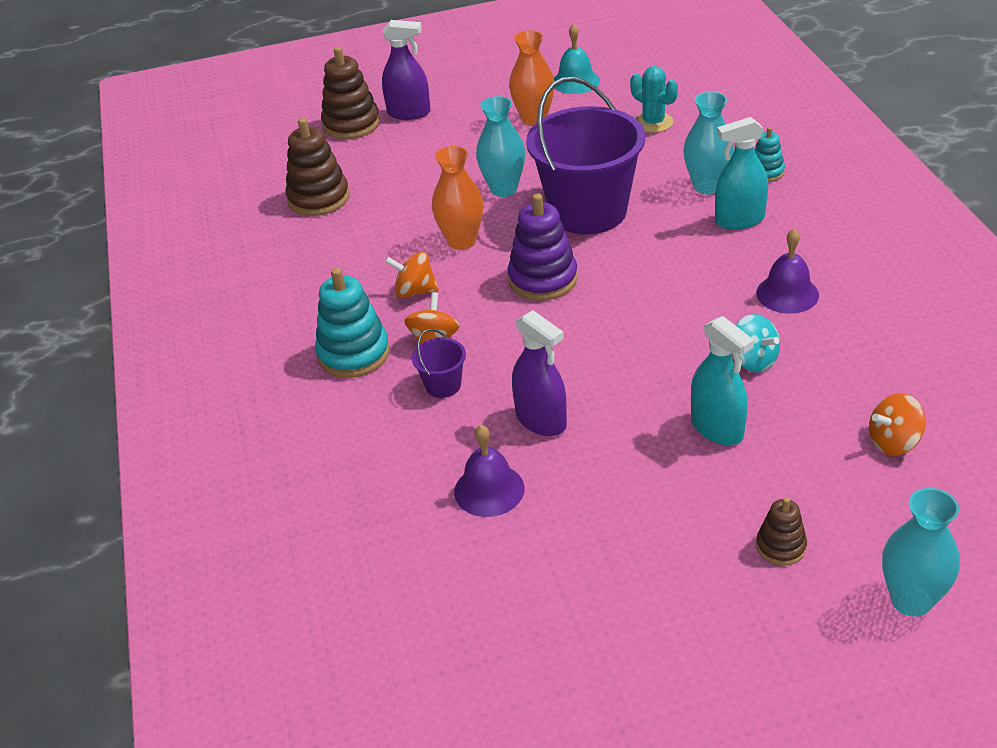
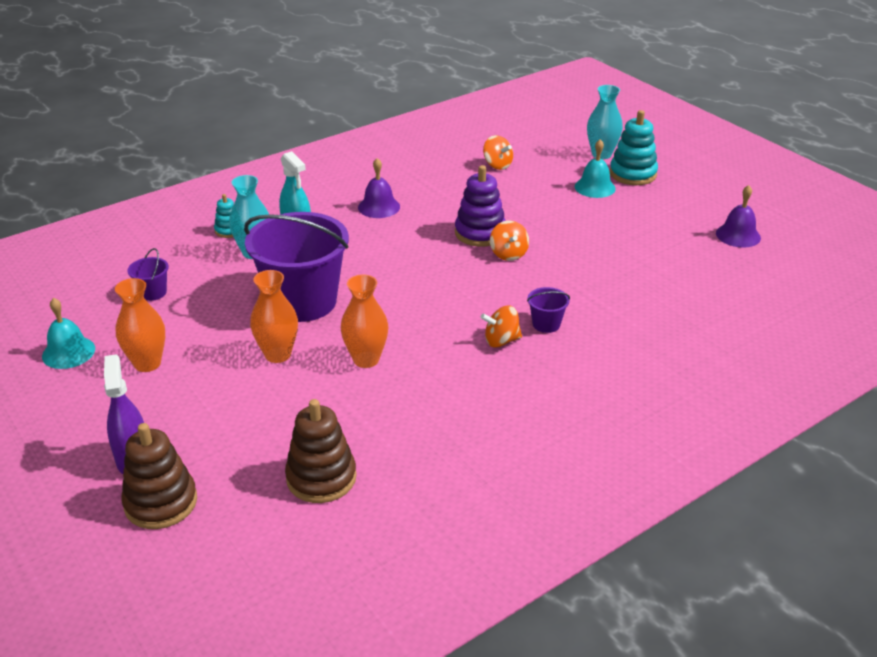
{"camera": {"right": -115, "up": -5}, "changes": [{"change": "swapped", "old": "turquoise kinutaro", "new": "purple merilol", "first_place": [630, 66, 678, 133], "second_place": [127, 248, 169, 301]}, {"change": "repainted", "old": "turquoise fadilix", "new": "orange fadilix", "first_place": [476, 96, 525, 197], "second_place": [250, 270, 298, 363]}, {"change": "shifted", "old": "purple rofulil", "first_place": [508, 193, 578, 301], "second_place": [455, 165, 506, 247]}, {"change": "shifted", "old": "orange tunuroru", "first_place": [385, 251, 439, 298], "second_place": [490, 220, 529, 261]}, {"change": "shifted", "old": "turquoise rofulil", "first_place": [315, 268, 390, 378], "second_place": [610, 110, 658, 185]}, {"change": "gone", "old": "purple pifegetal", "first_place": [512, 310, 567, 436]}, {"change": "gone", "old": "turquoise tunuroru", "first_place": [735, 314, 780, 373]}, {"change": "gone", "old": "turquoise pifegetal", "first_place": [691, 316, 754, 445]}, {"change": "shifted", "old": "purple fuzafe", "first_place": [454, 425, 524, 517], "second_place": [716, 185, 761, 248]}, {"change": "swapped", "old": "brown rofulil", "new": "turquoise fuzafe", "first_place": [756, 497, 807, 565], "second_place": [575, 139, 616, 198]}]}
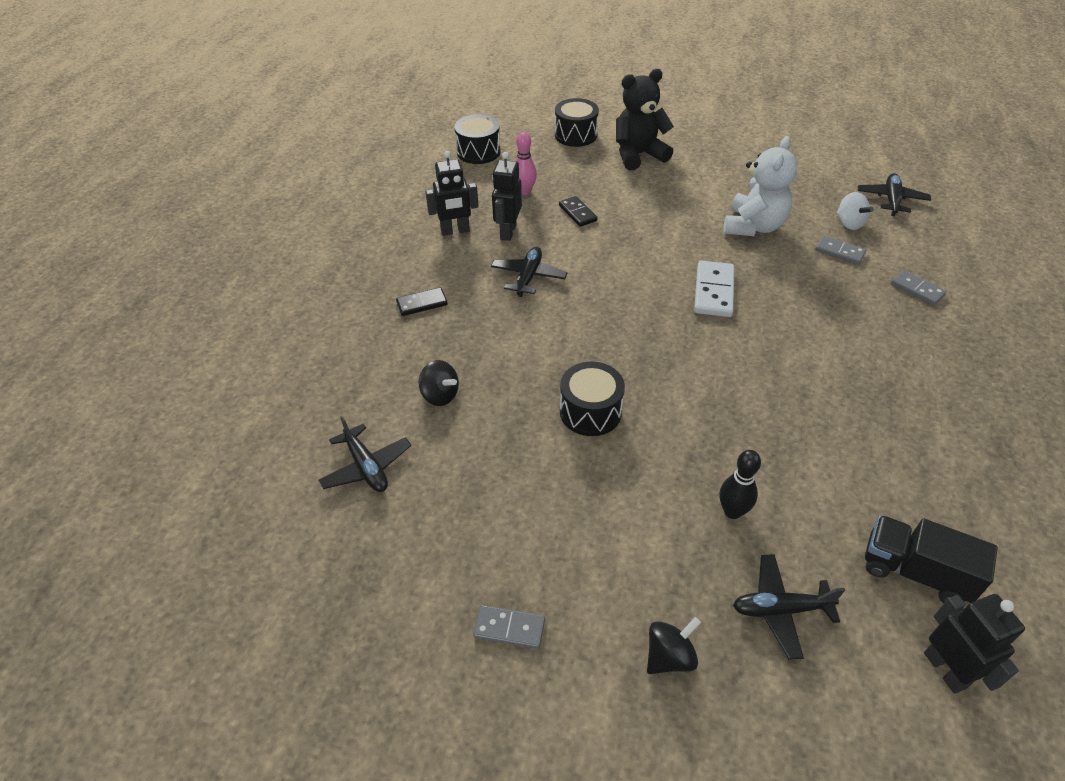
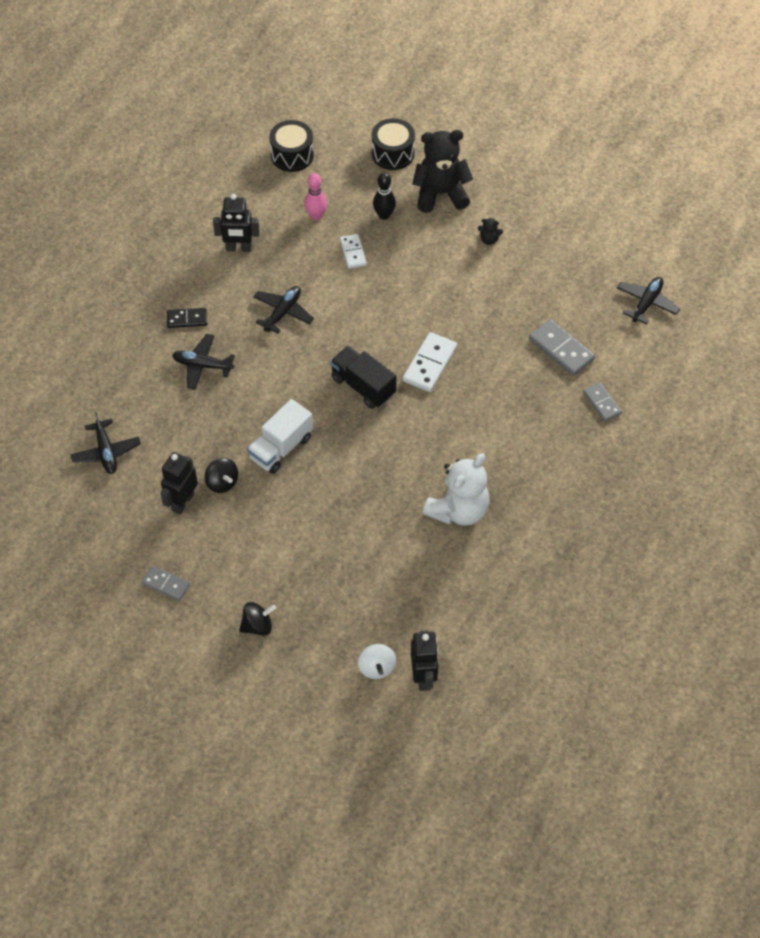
{"camera": {"right": 15, "up": 10}, "changes": [{"change": "shifted", "old": "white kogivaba", "first_place": [723, 136, 798, 236], "second_place": [423, 453, 490, 526]}, {"change": "shifted", "old": "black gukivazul", "first_place": [492, 152, 522, 241], "second_place": [160, 452, 198, 515]}, {"change": "shifted", "old": "white tunuroru", "first_place": [837, 192, 874, 230], "second_place": [358, 644, 396, 679]}, {"change": "repainted", "old": "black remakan", "new": "white remakan", "first_place": [559, 196, 597, 227], "second_place": [340, 234, 367, 269]}, {"change": "scaled", "old": "grey remakan", "first_place": [815, 236, 866, 264], "second_place": [529, 319, 595, 376], "factor": 1.56}, {"change": "shifted", "old": "black tunuroru", "first_place": [419, 360, 459, 406], "second_place": [205, 458, 238, 493]}, {"change": "swapped", "old": "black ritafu", "new": "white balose", "first_place": [560, 362, 625, 436], "second_place": [247, 399, 313, 474]}, {"change": "shifted", "old": "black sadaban", "first_place": [719, 450, 761, 519], "second_place": [373, 173, 396, 220]}, {"change": "shifted", "old": "black balose", "first_place": [865, 515, 998, 603], "second_place": [330, 346, 396, 409]}, {"change": "shifted", "old": "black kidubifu", "first_place": [733, 554, 845, 659], "second_place": [172, 334, 235, 390]}, {"change": "new", "new": "black kogivaba", "second_place": [478, 218, 503, 245]}]}
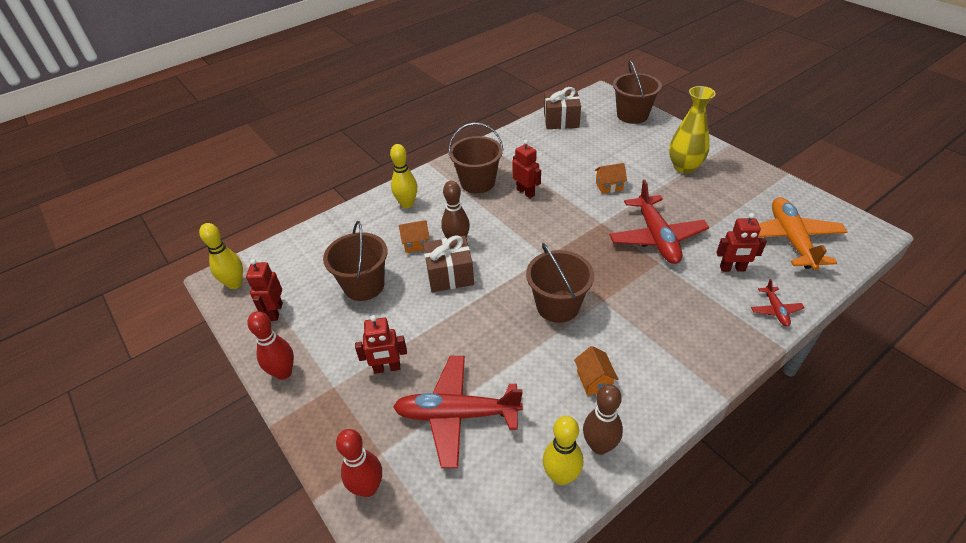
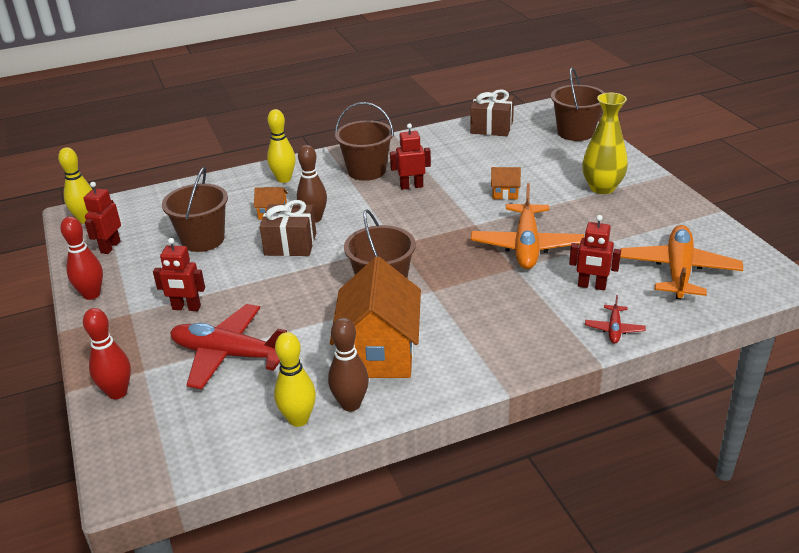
{"camera": {"right": 15, "up": -10}, "changes": [{"change": "rotated", "old": "red gukivazul", "first_place": [512, 140, 541, 198], "second_place": [390, 123, 431, 190], "degrees": -75}, {"change": "repainted", "old": "red kidubifu", "new": "orange kidubifu", "first_place": [609, 180, 709, 264], "second_place": [471, 183, 584, 269]}, {"change": "scaled", "old": "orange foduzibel", "first_place": [574, 346, 618, 396], "second_place": [330, 257, 421, 378], "factor": 2.33}]}
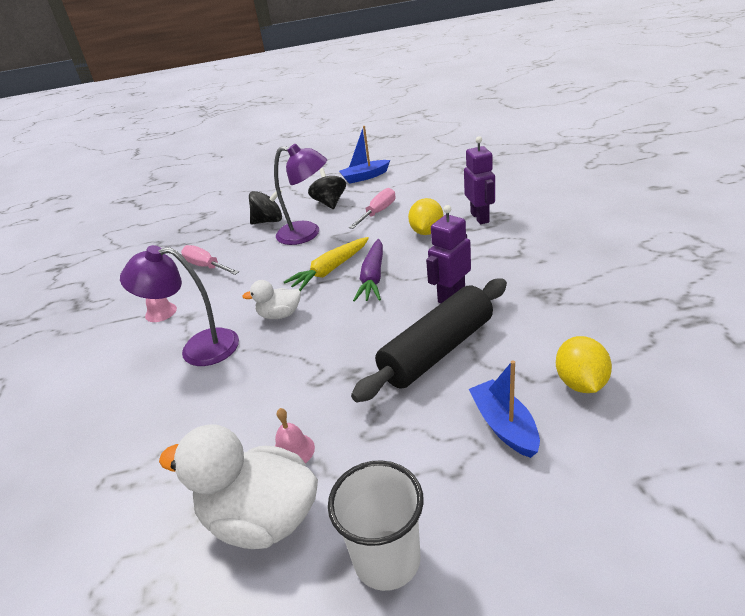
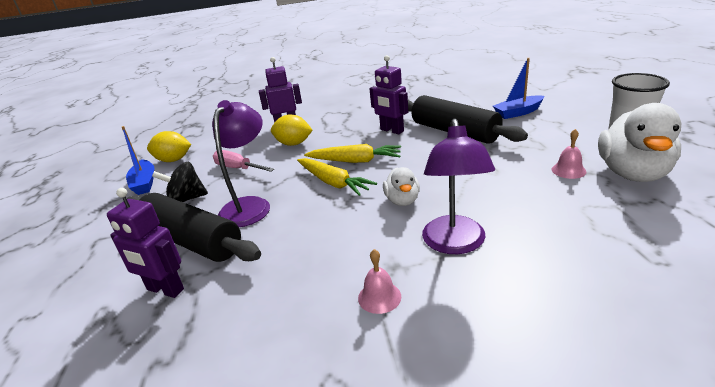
{"camera": {"right": -90, "up": -5}, "changes": [{"change": "swapped", "old": "black tunuroru", "new": "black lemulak", "first_place": [249, 189, 282, 224], "second_place": [127, 193, 261, 262]}, {"change": "repainted", "old": "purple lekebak", "new": "yellow lekebak", "first_place": [353, 239, 383, 302], "second_place": [304, 144, 401, 163]}, {"change": "gone", "old": "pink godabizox", "first_place": [181, 245, 239, 275]}, {"change": "shifted", "old": "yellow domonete", "first_place": [556, 336, 612, 393], "second_place": [147, 131, 191, 162]}, {"change": "new", "new": "purple gukivazul", "second_place": [107, 188, 184, 298]}]}
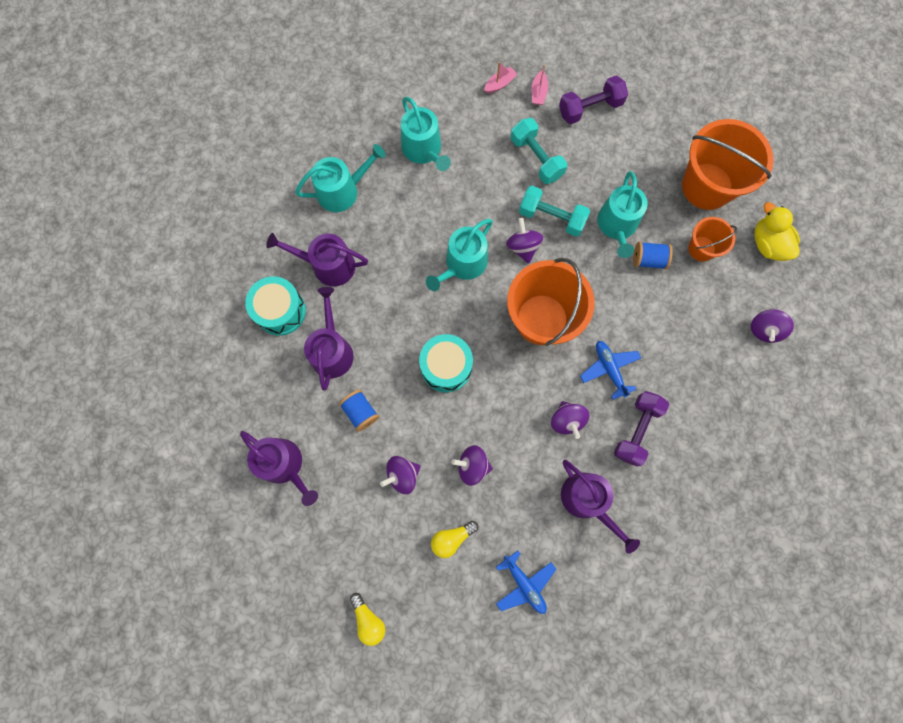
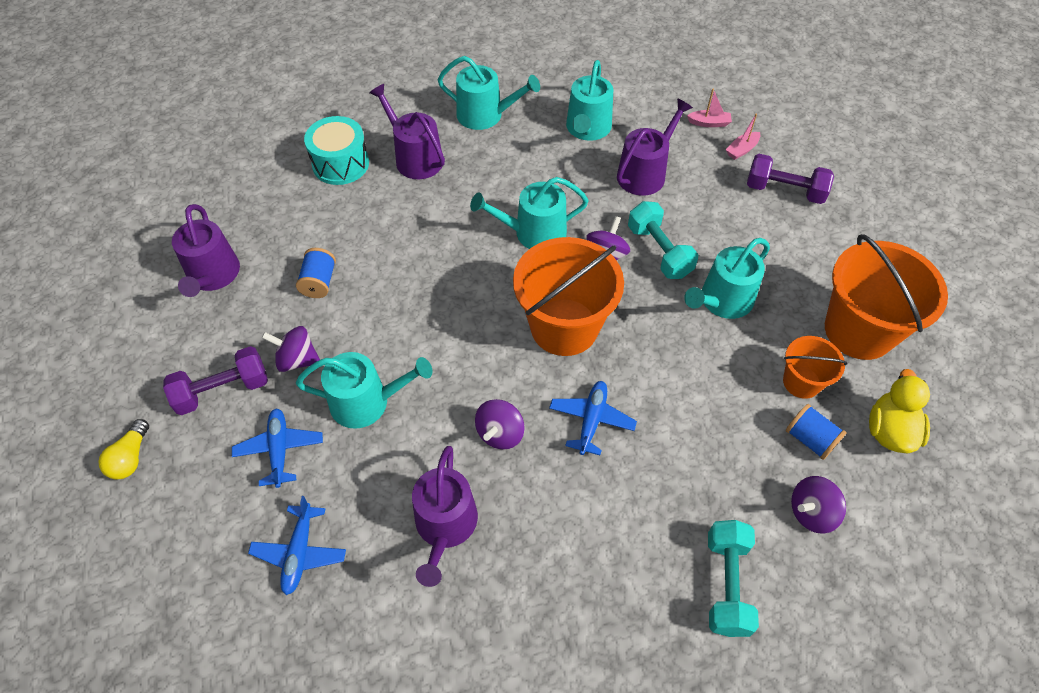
{"camera": {"right": 40, "up": -20}, "changes": [{"change": "shifted", "old": "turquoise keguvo", "first_place": [511, 118, 567, 184], "second_place": [708, 520, 759, 637]}, {"change": "shifted", "old": "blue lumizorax", "first_place": [633, 242, 673, 270], "second_place": [786, 404, 847, 460]}, {"change": "shifted", "old": "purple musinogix", "first_place": [304, 287, 354, 390], "second_place": [617, 98, 693, 196]}, {"change": "gone", "old": "turquoise ritafu", "first_place": [419, 334, 473, 392]}, {"change": "shifted", "old": "purple keguvo", "first_place": [614, 391, 669, 467], "second_place": [163, 346, 268, 415]}, {"change": "swapped", "old": "purple tunuroru", "new": "turquoise musinogix", "first_place": [451, 445, 493, 486], "second_place": [296, 352, 432, 429]}, {"change": "swapped", "old": "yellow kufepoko", "new": "blue kidubifu", "first_place": [431, 521, 478, 558], "second_place": [232, 408, 323, 488]}]}
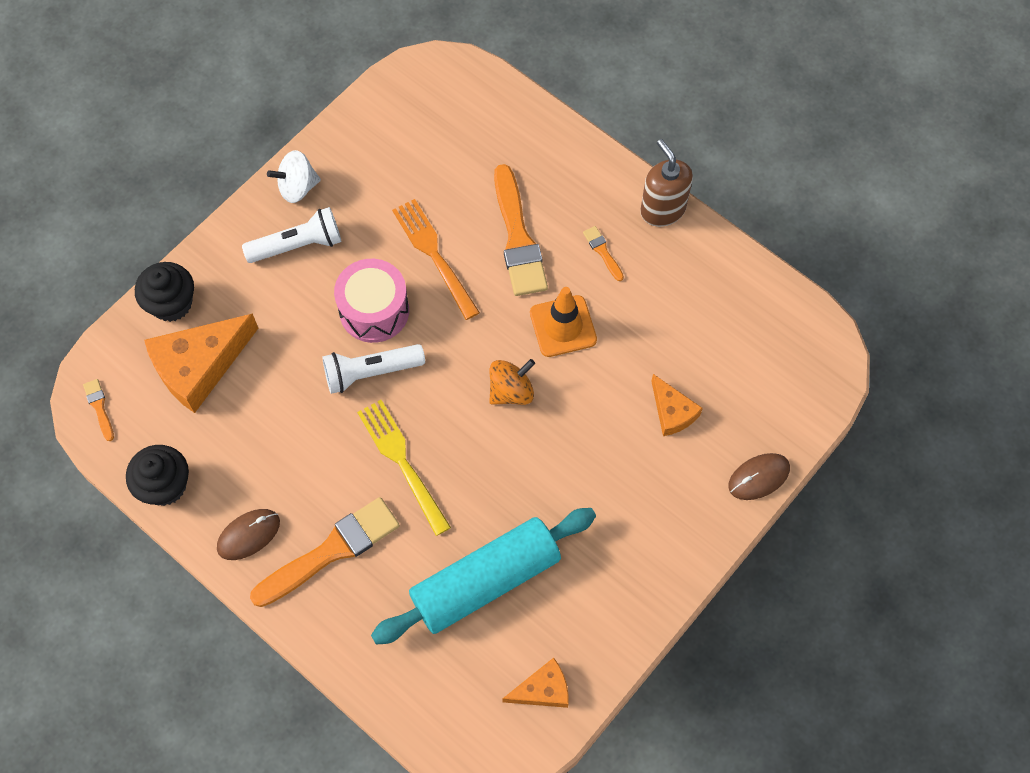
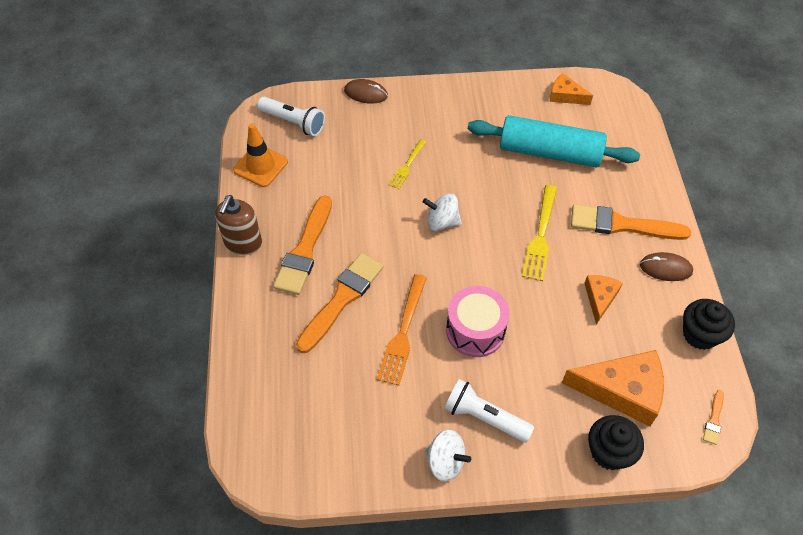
{"camera": {"right": -135, "up": -10}, "changes": [{"change": "scaled", "old": "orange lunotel", "first_place": [583, 226, 624, 281], "second_place": [273, 195, 332, 295], "factor": 2.28}, {"change": "shifted", "old": "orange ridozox", "first_place": [530, 287, 597, 357], "second_place": [233, 123, 288, 187]}, {"change": "shifted", "old": "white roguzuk", "first_place": [322, 344, 425, 394], "second_place": [257, 97, 325, 136]}, {"change": "repainted", "old": "orange tunuroru", "new": "white tunuroru", "first_place": [489, 359, 535, 405], "second_place": [423, 193, 462, 231]}, {"change": "shifted", "old": "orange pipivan", "first_place": [651, 374, 703, 436], "second_place": [584, 275, 623, 325]}, {"change": "new", "new": "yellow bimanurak", "second_place": [388, 139, 426, 189]}]}
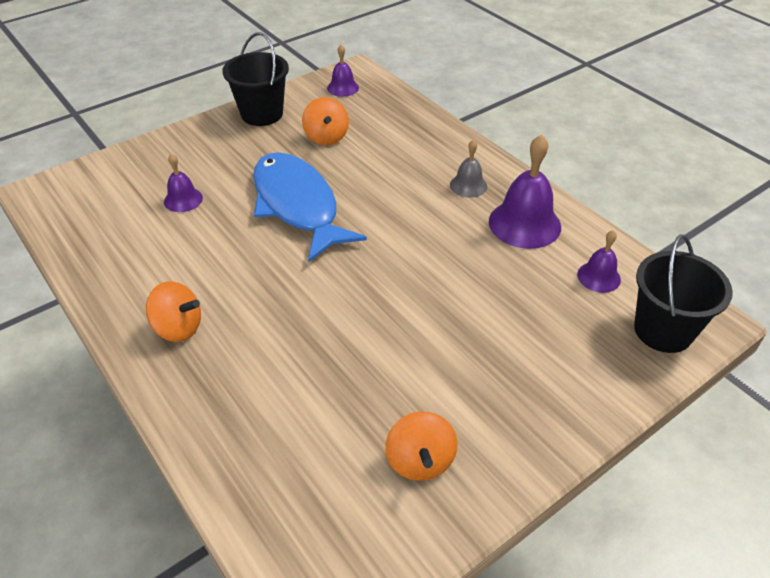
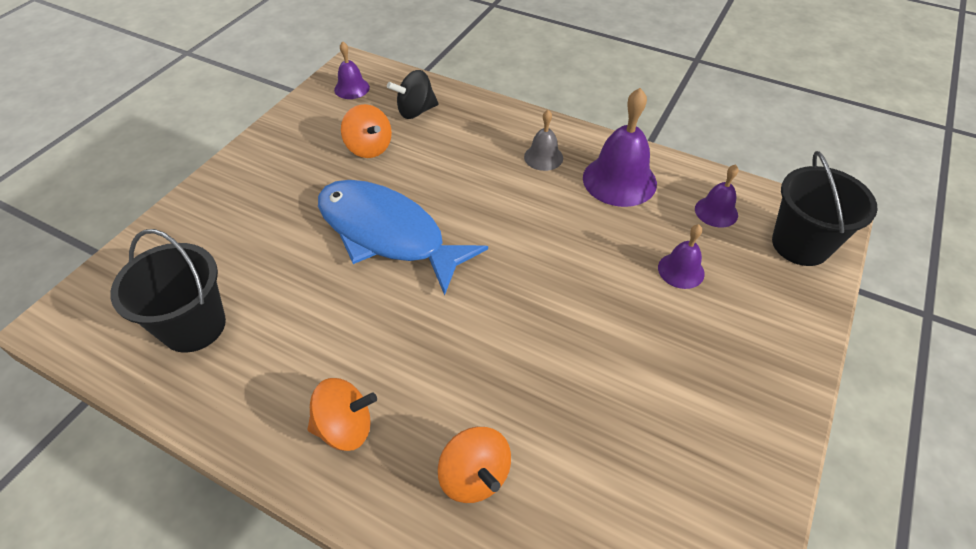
{"camera": {"right": -25, "up": 5}, "changes": [{"change": "shifted", "old": "black merilol", "first_place": [222, 32, 289, 126], "second_place": [110, 229, 226, 353]}, {"change": "shifted", "old": "purple fuzafe", "first_place": [164, 153, 203, 212], "second_place": [658, 224, 705, 289]}, {"change": "shifted", "old": "orange tunuroru", "first_place": [385, 412, 458, 481], "second_place": [438, 427, 511, 503]}, {"change": "new", "new": "black tunuroru", "second_place": [387, 70, 439, 119]}]}
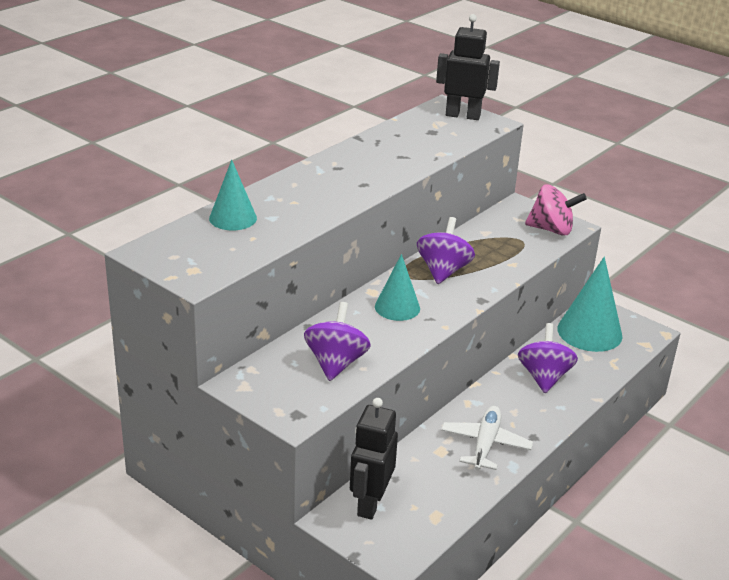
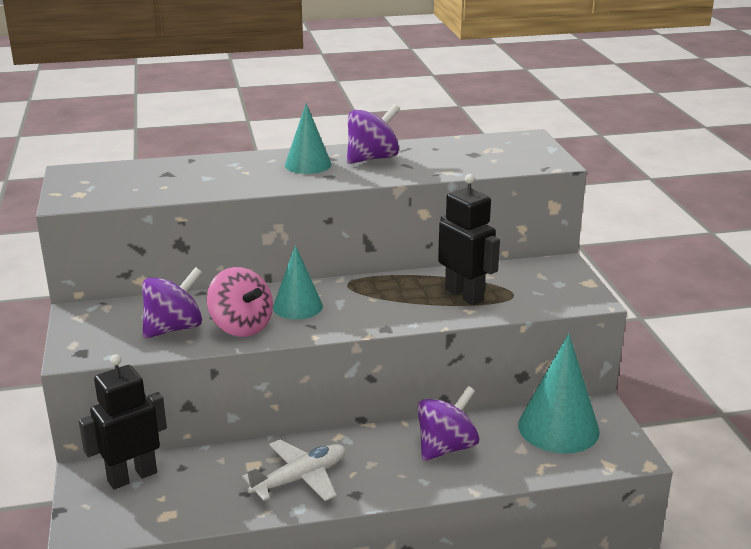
{"camera": {"right": 40, "up": -5}, "changes": [{"change": "shifted", "old": "black gukivazul", "first_place": [436, 14, 500, 120], "second_place": [438, 174, 500, 305]}, {"change": "shifted", "old": "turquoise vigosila", "first_place": [209, 160, 257, 230], "second_place": [285, 103, 332, 174]}, {"change": "shifted", "old": "pink tunuroru", "first_place": [525, 185, 587, 235], "second_place": [207, 267, 273, 337]}, {"change": "shifted", "old": "purple tunuroru", "first_place": [417, 217, 475, 284], "second_place": [347, 104, 400, 164]}]}
